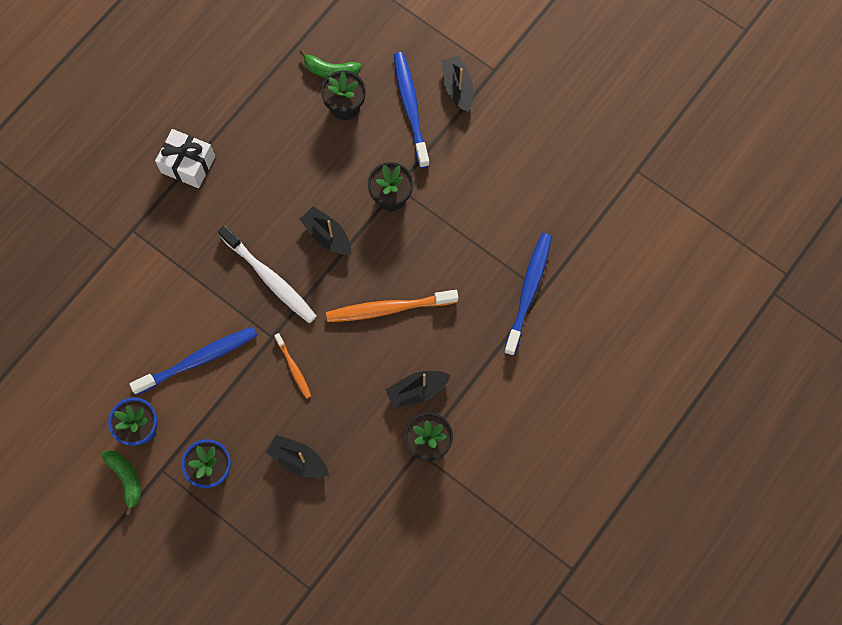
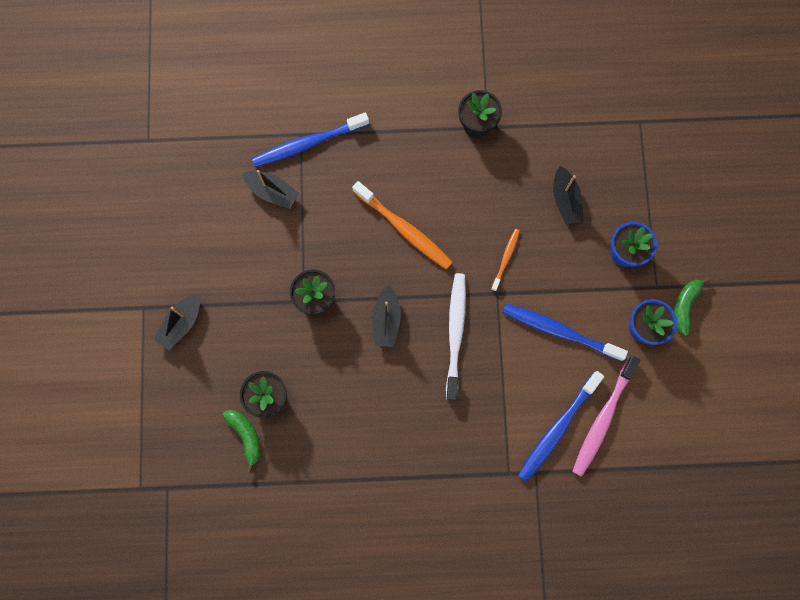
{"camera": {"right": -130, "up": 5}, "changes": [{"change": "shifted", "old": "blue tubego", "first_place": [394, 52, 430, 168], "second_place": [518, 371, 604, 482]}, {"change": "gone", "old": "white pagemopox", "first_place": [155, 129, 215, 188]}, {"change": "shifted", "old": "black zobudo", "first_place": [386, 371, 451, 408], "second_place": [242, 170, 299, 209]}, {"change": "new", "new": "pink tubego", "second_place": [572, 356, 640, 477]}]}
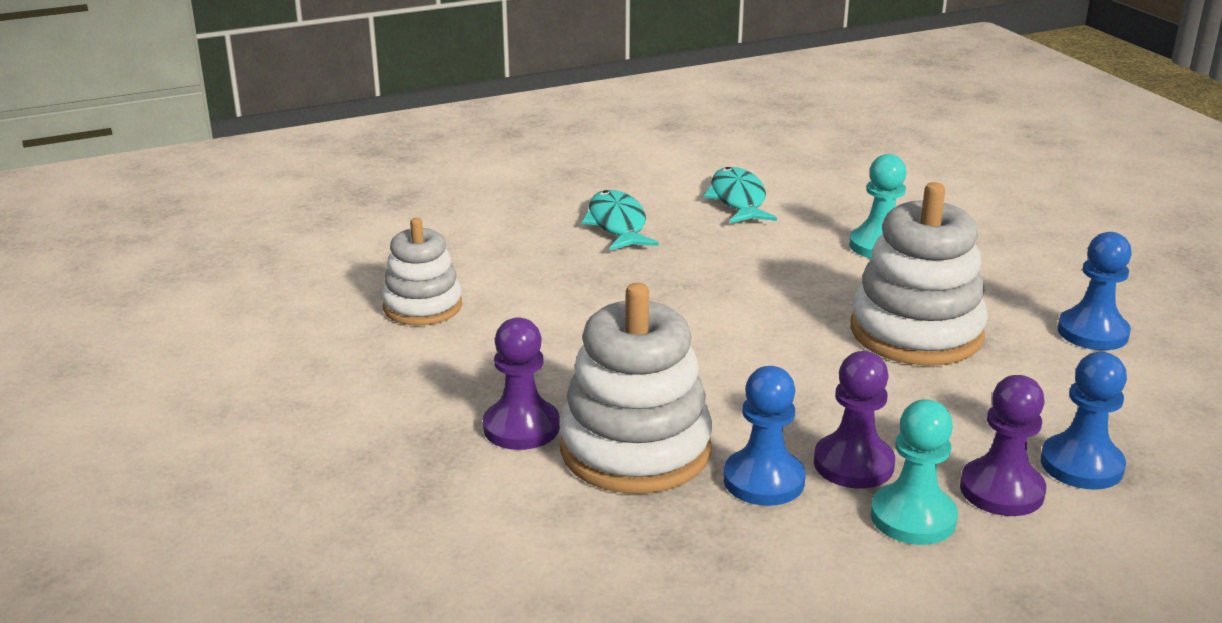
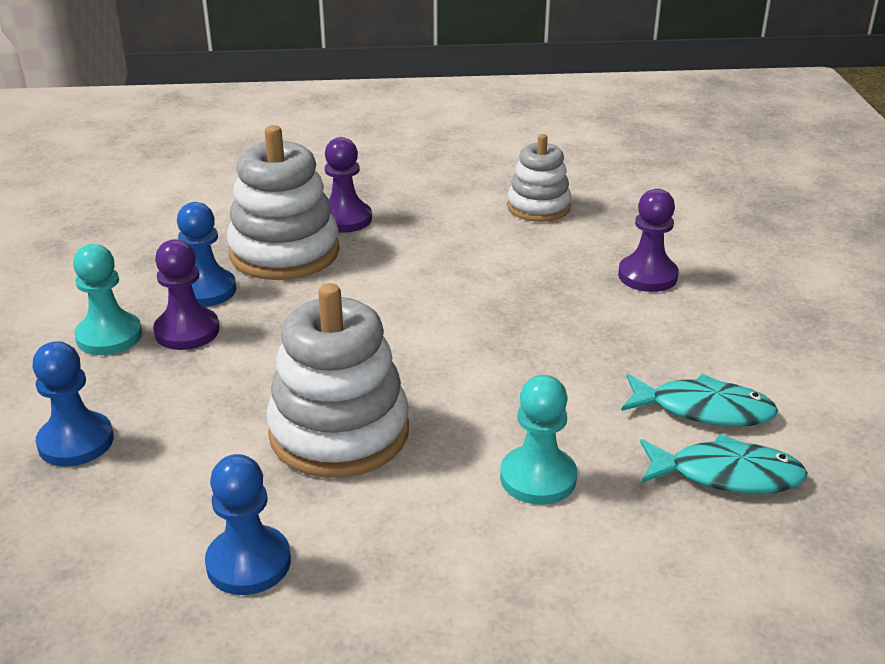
{"camera": {"right": 110, "up": 5}, "changes": [{"change": "shifted", "old": "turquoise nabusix", "first_place": [581, 190, 659, 250], "second_place": [640, 434, 808, 494]}, {"change": "shifted", "old": "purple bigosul", "first_place": [960, 375, 1046, 516], "second_place": [618, 189, 679, 292]}]}
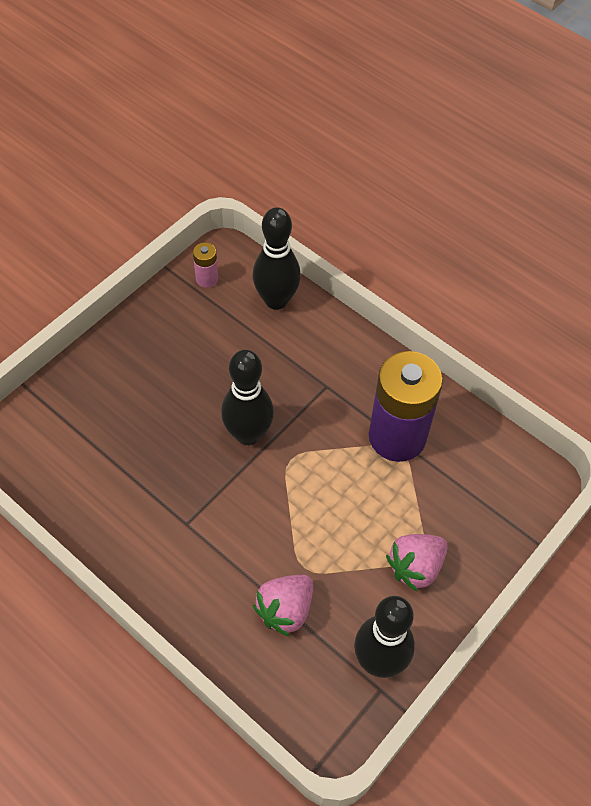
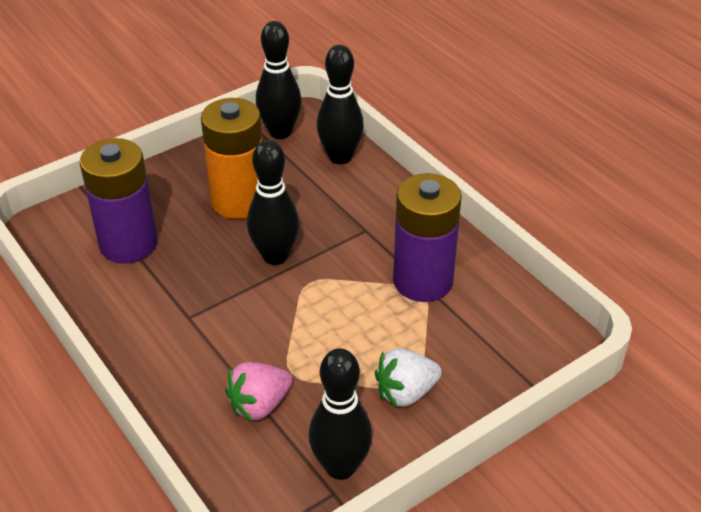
{"camera": {"right": 15, "up": -15}, "changes": [{"change": "swapped", "old": "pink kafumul", "new": "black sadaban", "first_place": [193, 242, 218, 288], "second_place": [256, 21, 302, 139]}, {"change": "repainted", "old": "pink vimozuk", "new": "white vimozuk", "first_place": [386, 534, 447, 592], "second_place": [375, 348, 442, 407]}, {"change": "new", "new": "orange kafumul", "second_place": [201, 98, 262, 219]}, {"change": "new", "new": "purple kafumul", "second_place": [80, 138, 158, 264]}]}
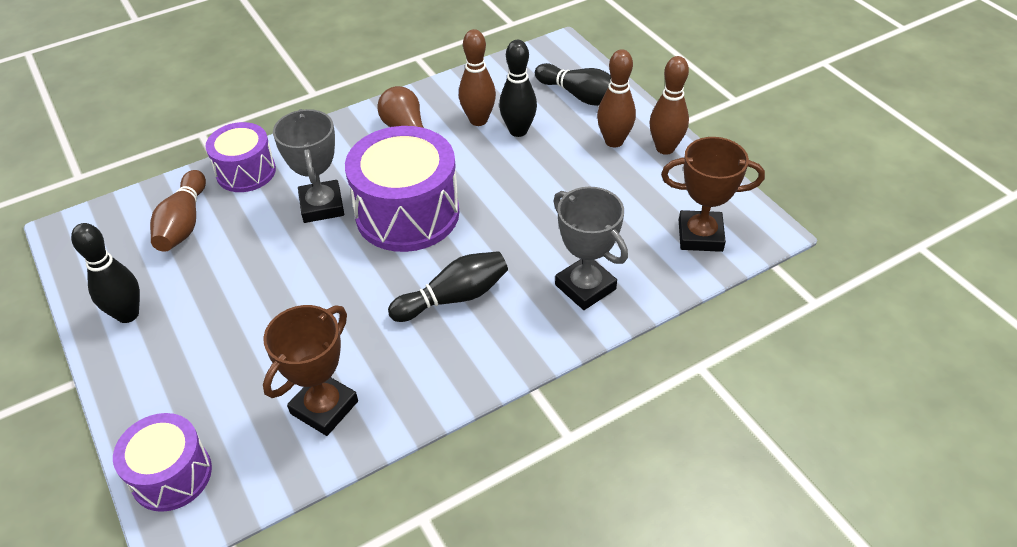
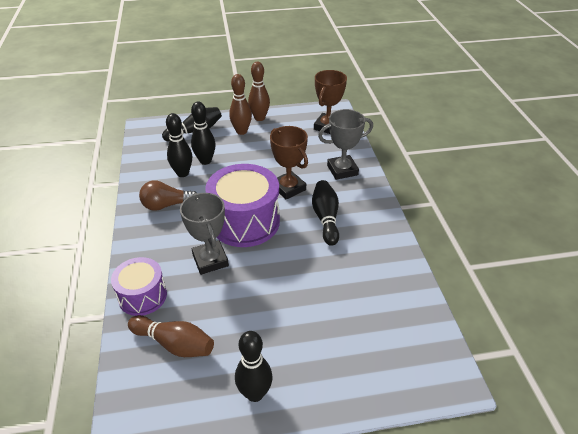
{"camera": {"right": -70, "up": -5}, "changes": [{"change": "repainted", "old": "brown sadaban", "new": "black sadaban", "first_place": [459, 29, 496, 126], "second_place": [166, 113, 192, 177]}, {"change": "rotated", "old": "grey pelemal", "first_place": [273, 109, 344, 223], "second_place": [180, 193, 229, 275], "degrees": 60}, {"change": "shifted", "old": "brown pelemal", "first_place": [263, 305, 358, 436], "second_place": [270, 126, 308, 200]}, {"change": "gone", "old": "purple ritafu", "first_place": [113, 413, 212, 512]}]}
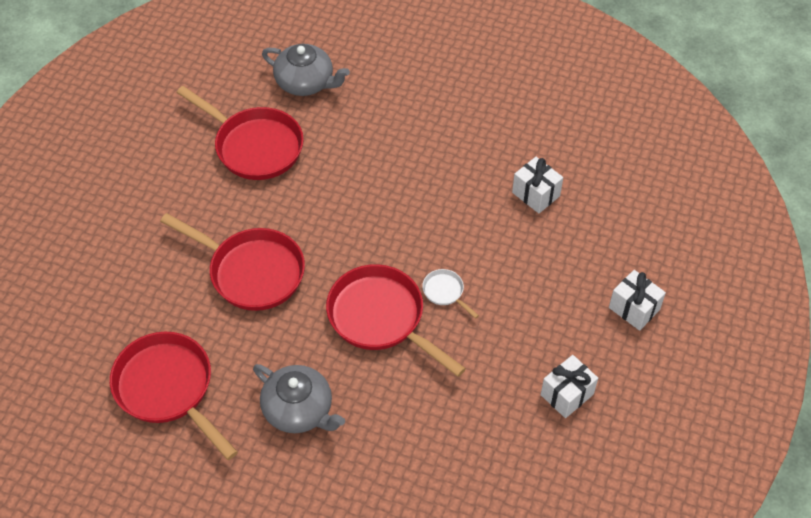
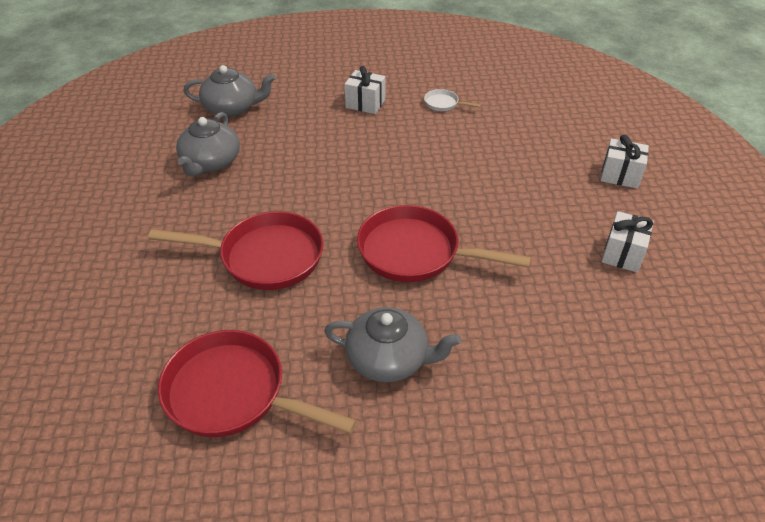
{"camera": {"right": -25, "up": -10}, "changes": [{"change": "swapped", "old": "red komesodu", "new": "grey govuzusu", "first_place": [177, 86, 304, 180], "second_place": [176, 112, 240, 176]}, {"change": "shifted", "old": "white pagemopox", "first_place": [512, 157, 563, 213], "second_place": [345, 66, 385, 114]}, {"change": "shifted", "old": "white komesodu", "first_place": [422, 269, 479, 319], "second_place": [424, 89, 481, 111]}]}
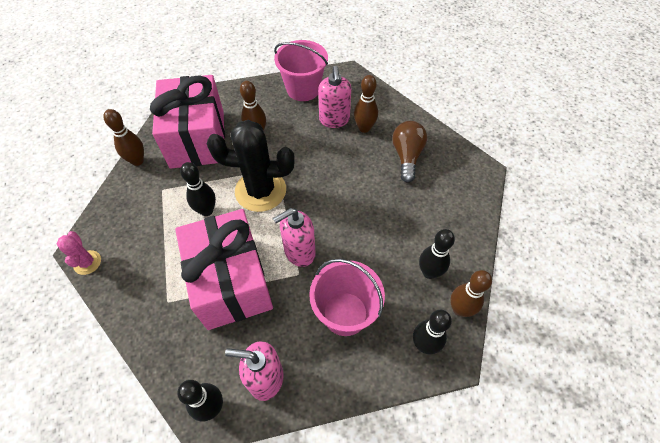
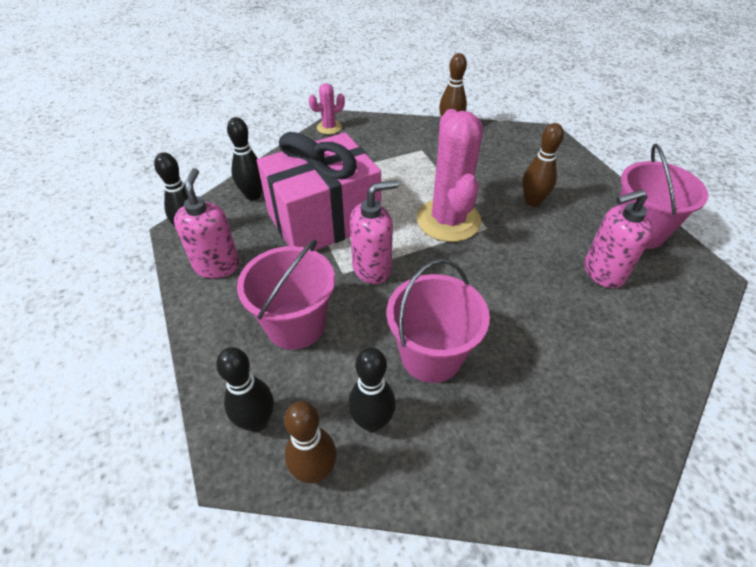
{"camera": {"right": 80, "up": -10}, "changes": [{"change": "gone", "old": "pink pagemopox", "first_place": [150, 75, 225, 169]}, {"change": "gone", "old": "brown sadaban", "first_place": [354, 75, 378, 133]}, {"change": "repainted", "old": "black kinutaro", "new": "pink kinutaro", "first_place": [207, 120, 295, 212], "second_place": [417, 109, 483, 242]}, {"change": "gone", "old": "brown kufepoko", "first_place": [392, 121, 427, 183]}, {"change": "shifted", "old": "black sadaban", "first_place": [180, 162, 216, 216], "second_place": [227, 117, 263, 200]}, {"change": "rotated", "old": "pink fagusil", "first_place": [273, 208, 316, 267], "second_place": [350, 180, 398, 284], "degrees": 105}, {"change": "new", "new": "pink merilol", "second_place": [387, 259, 490, 383]}]}
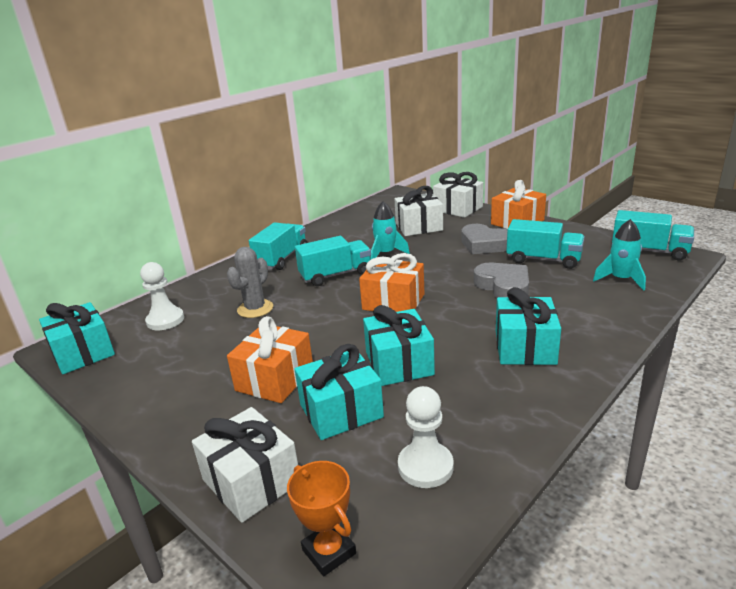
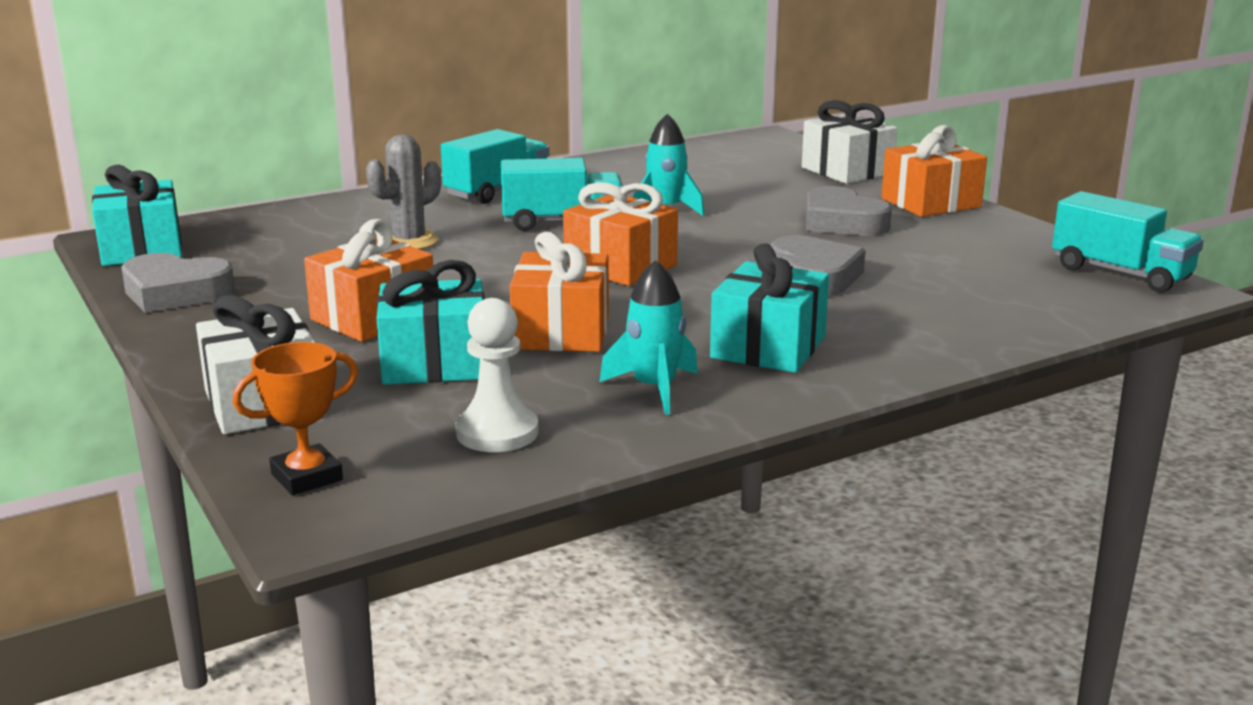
{"camera": {"right": 15, "up": -5}, "changes": [{"change": "gone", "old": "white pagemopox", "first_place": [394, 186, 443, 236]}, {"change": "gone", "old": "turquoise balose", "first_place": [506, 219, 585, 269]}, {"change": "shifted", "old": "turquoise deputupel", "first_place": [593, 219, 646, 291], "second_place": [599, 260, 698, 415]}, {"change": "gone", "old": "white bigosul", "first_place": [140, 262, 184, 330]}, {"change": "repainted", "old": "turquoise pagemopox", "new": "orange pagemopox", "first_place": [363, 305, 435, 386], "second_place": [509, 232, 609, 352]}, {"change": "rotated", "old": "orange pelemal", "first_place": [287, 461, 356, 576], "second_place": [233, 342, 358, 495], "degrees": 75}, {"change": "new", "new": "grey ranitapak", "second_place": [122, 253, 235, 313]}]}
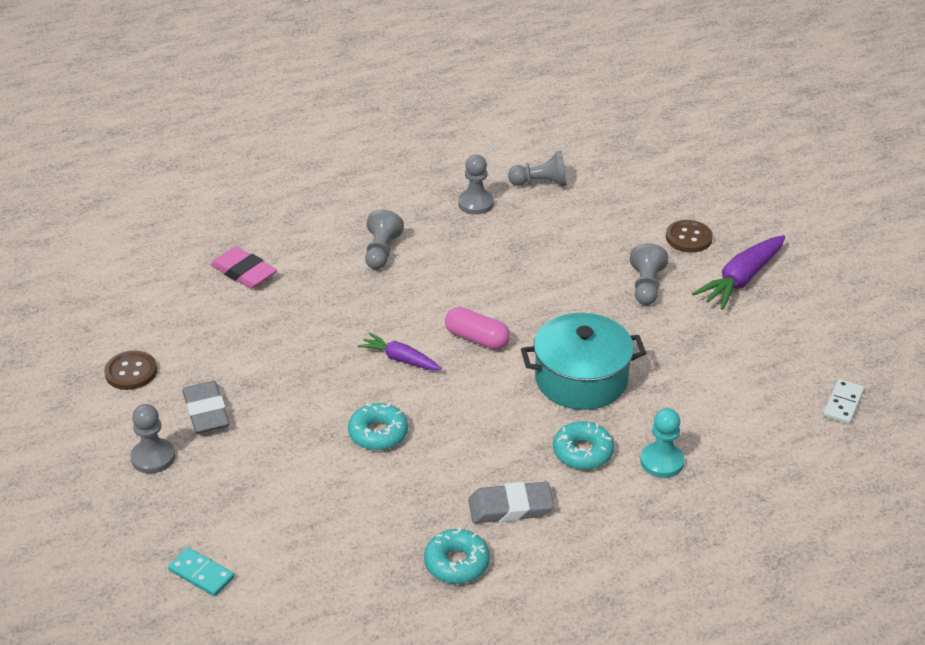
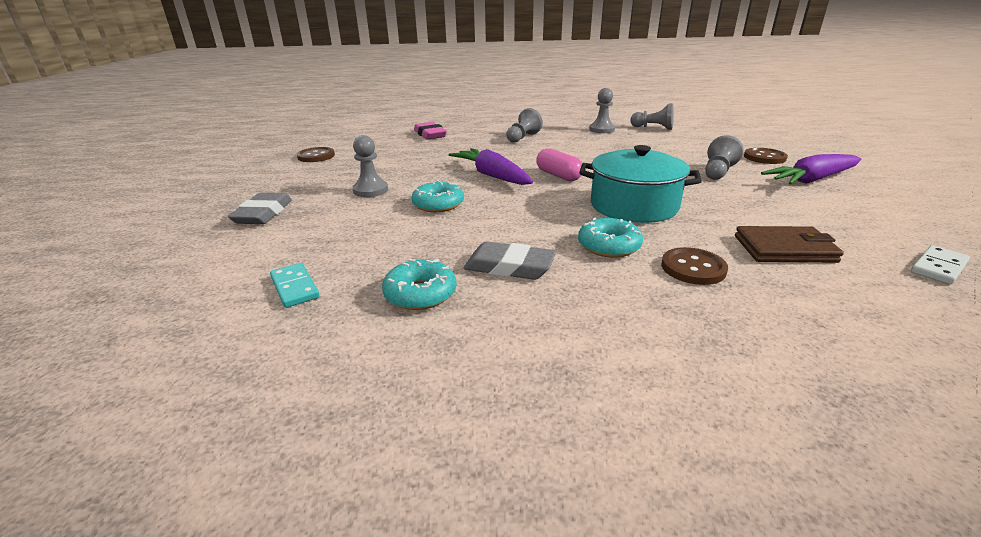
{"camera": {"right": 25, "up": -10}, "changes": [{"change": "scaled", "old": "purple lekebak", "first_place": [358, 332, 442, 370], "second_place": [449, 148, 533, 185], "factor": 1.62}, {"change": "shifted", "old": "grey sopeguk", "first_place": [182, 381, 230, 434], "second_place": [228, 193, 292, 224]}, {"change": "shifted", "old": "grey bigosul", "first_place": [131, 404, 175, 474], "second_place": [353, 135, 388, 197]}, {"change": "swapped", "old": "turquoise bigosul", "new": "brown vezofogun", "first_place": [640, 408, 685, 478], "second_place": [661, 247, 728, 285]}, {"change": "shifted", "old": "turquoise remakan", "first_place": [168, 547, 234, 597], "second_place": [270, 263, 320, 308]}, {"change": "new", "new": "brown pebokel", "second_place": [735, 226, 844, 263]}]}
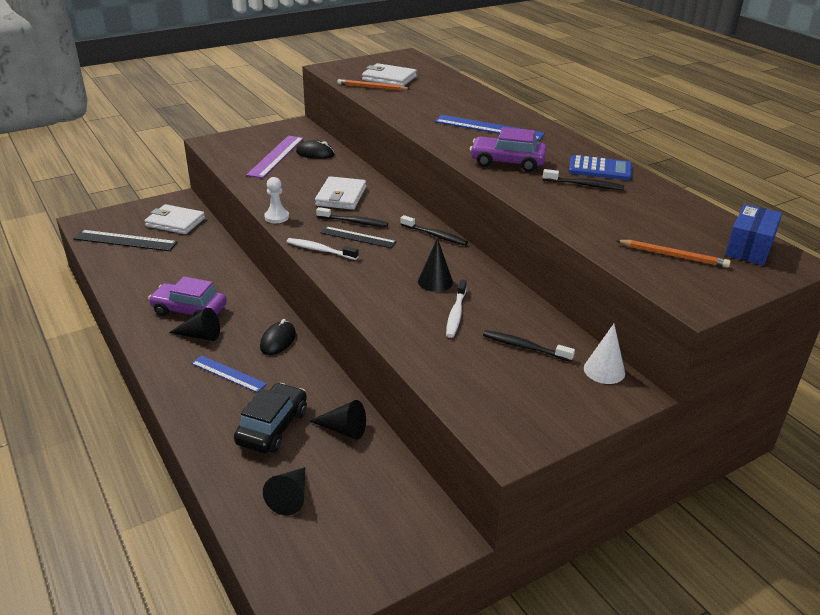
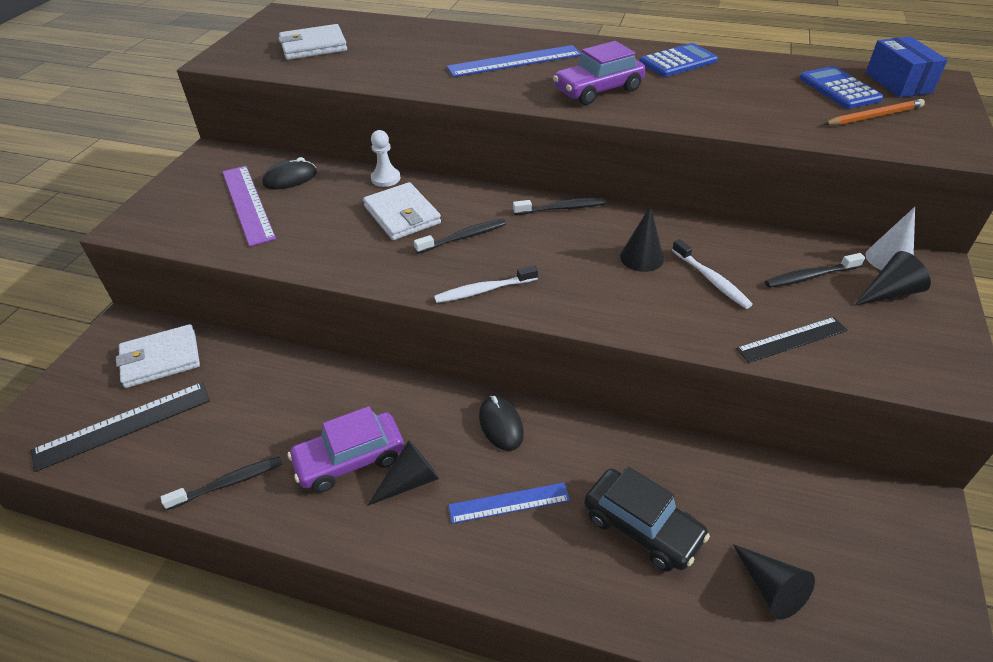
{"camera": {"right": -40, "up": 10}, "changes": [{"change": "gone", "old": "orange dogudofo", "first_place": [337, 79, 410, 91]}, {"change": "shifted", "old": "black tubego", "first_place": [543, 169, 625, 190], "second_place": [161, 456, 282, 510]}, {"change": "shifted", "old": "white bigosul", "first_place": [264, 177, 289, 223], "second_place": [371, 130, 400, 187]}, {"change": "shifted", "old": "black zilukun", "first_place": [320, 226, 397, 248], "second_place": [736, 317, 848, 363]}, {"change": "rotated", "old": "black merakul", "first_place": [234, 383, 307, 453], "second_place": [584, 466, 710, 572], "degrees": 150}, {"change": "shifted", "old": "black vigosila", "first_place": [309, 400, 366, 440], "second_place": [854, 251, 931, 306]}, {"change": "new", "new": "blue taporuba", "second_place": [799, 66, 884, 109]}]}
